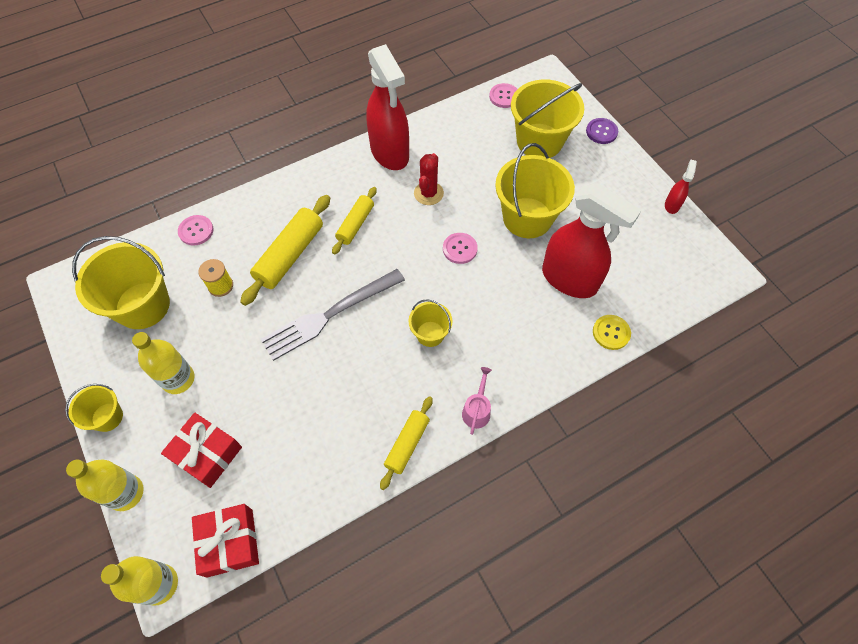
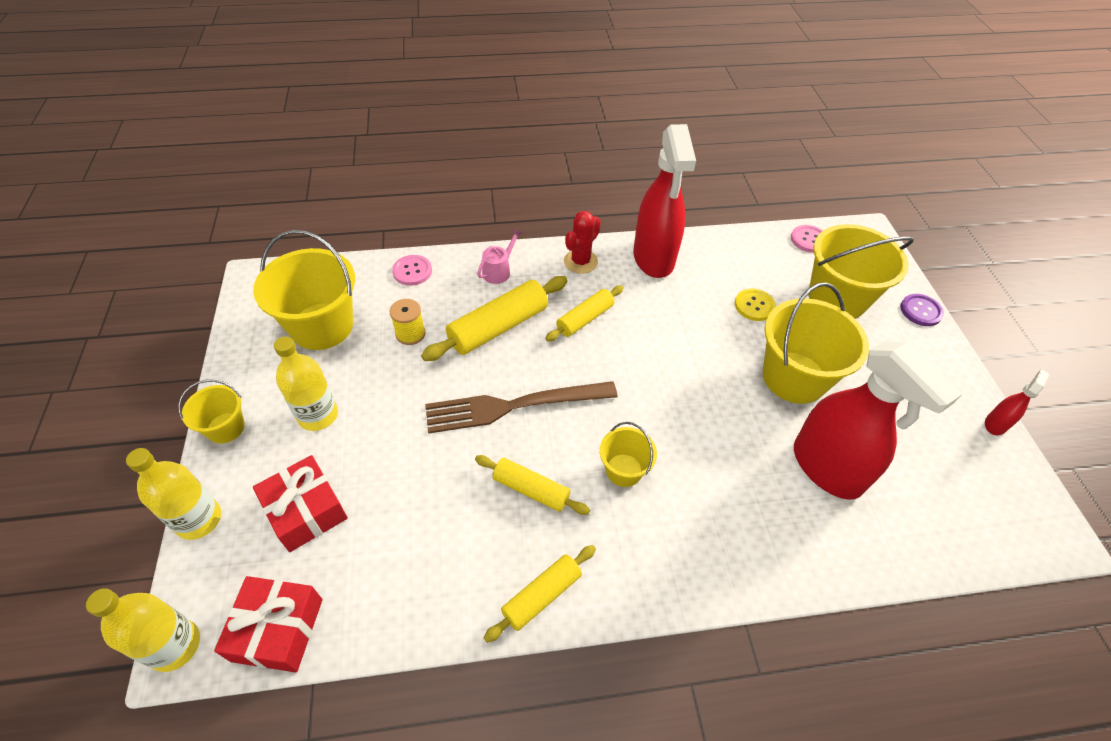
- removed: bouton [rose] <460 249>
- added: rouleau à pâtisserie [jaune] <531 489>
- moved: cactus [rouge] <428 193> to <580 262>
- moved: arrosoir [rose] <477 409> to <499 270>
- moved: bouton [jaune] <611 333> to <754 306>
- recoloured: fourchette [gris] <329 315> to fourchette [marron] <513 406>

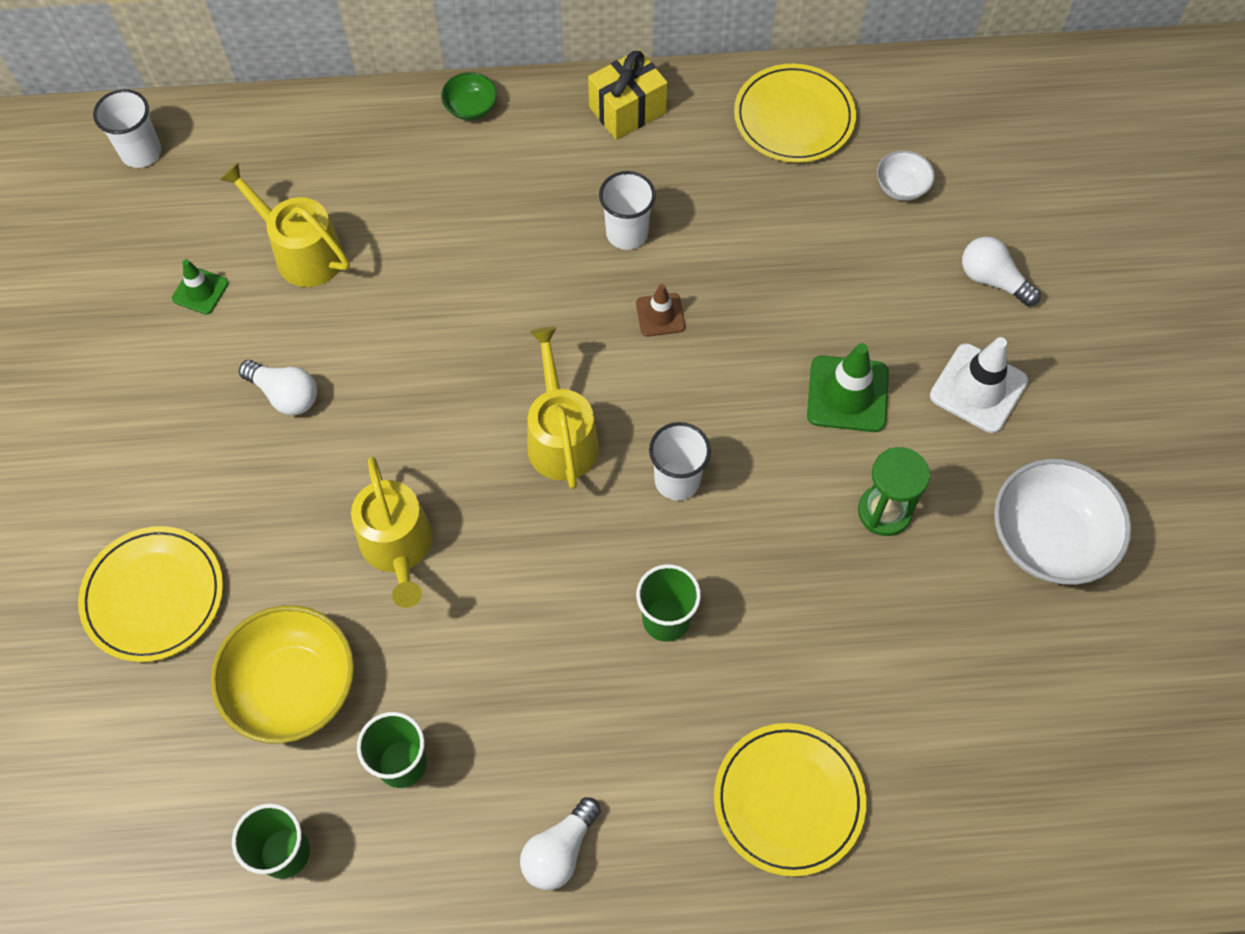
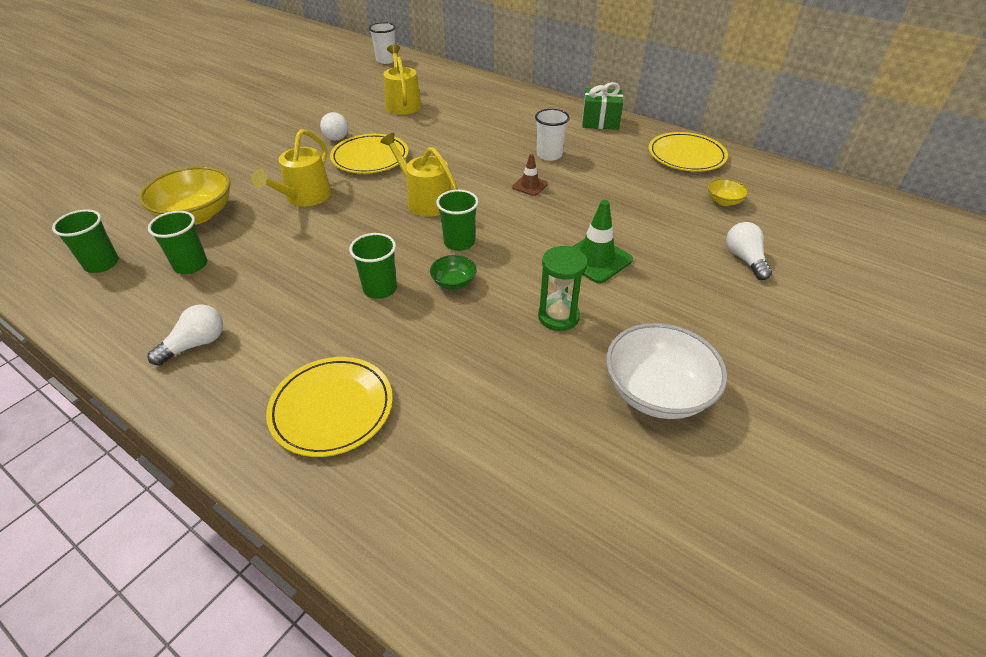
- removed: cône de chantier [vert] <200 291>
- removed: cône de chantier [blanc] <978 388>
- moved: assiette [jaune] <153 596> to <370 157>
- moved: bol [vert] <471 107> to <454 282>
- recoloured: cadeau [jaune] <627 110> to cadeau [vert] <600 122>
- recoloured: gobelet [blanc] <677 480> to gobelet [vert] <459 242>
- recoloured: bol [blanc] <901 186> to bol [jaune] <724 201>
- turned: ampoule [blanc] <560 851> = <196 344> 150 degrees clockwise
- turned: arrosoir [jaune] <561 437> = <425 200> 75 degrees counterclockwise

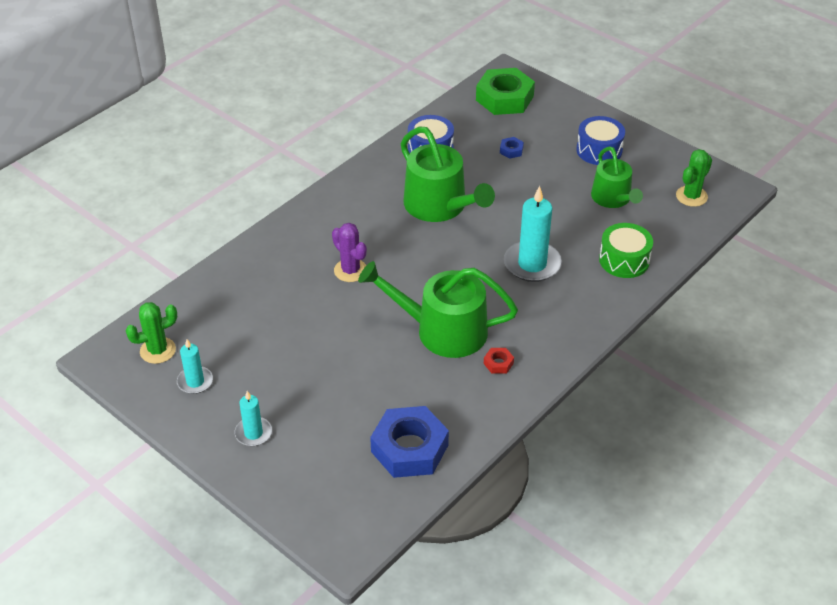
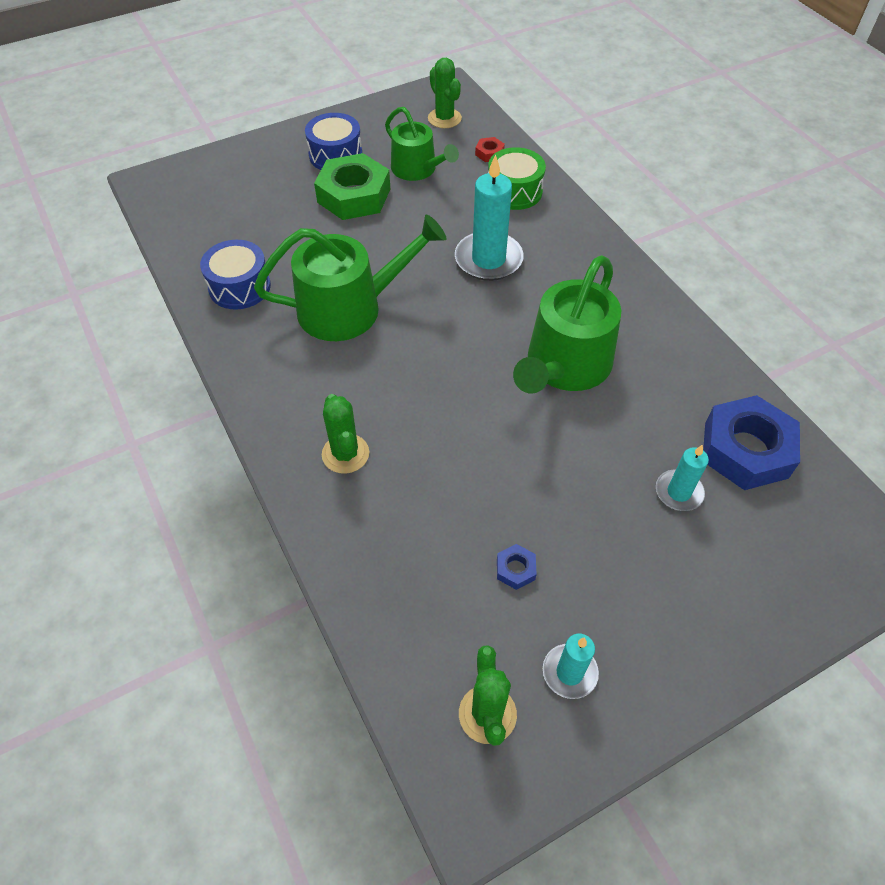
- removed: cactus [violet] <350 270>
- added: cactus [vert] <345 454>
- moved: bougie [turquoise] <253 433> to <678 492>
- moved: écrou [vert] <504 98> to <354 195>
- moved: écrou [rouge] <498 363> to <489 153>
- moved: écrou [bleu] <511 150> to <515 569>
- turned: arrosoir [vert] <613 198> = <417 169> 45 degrees clockwise

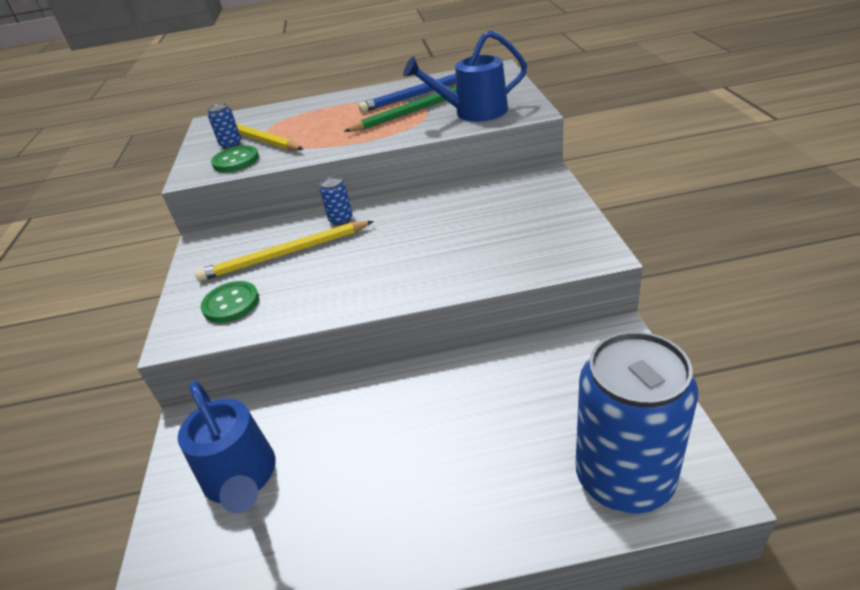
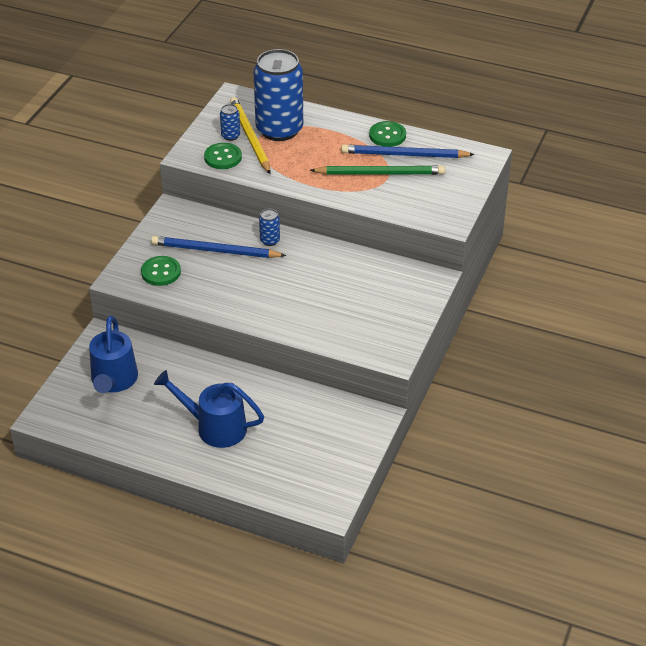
- added: bouton [vert] <387 135>
- moved: arrosoir [bleu] <473 112> to <214 427>
- moved: canette [bleu] <624 478> to <279 130>
- recoloured: crayon [jaune] <285 254> to crayon [bleu] <215 251>

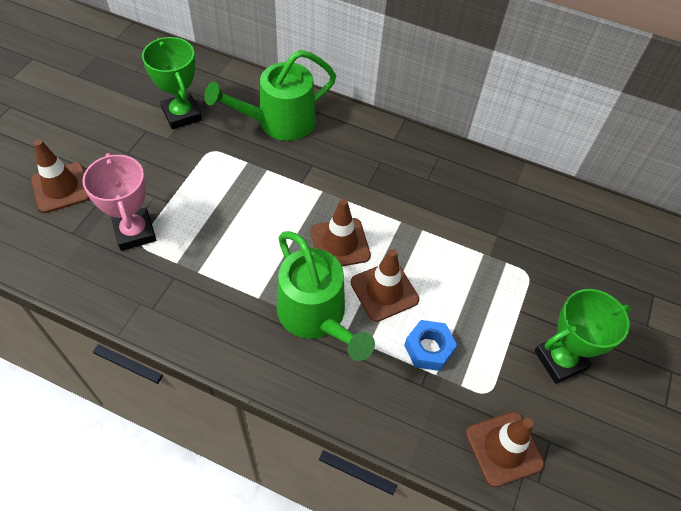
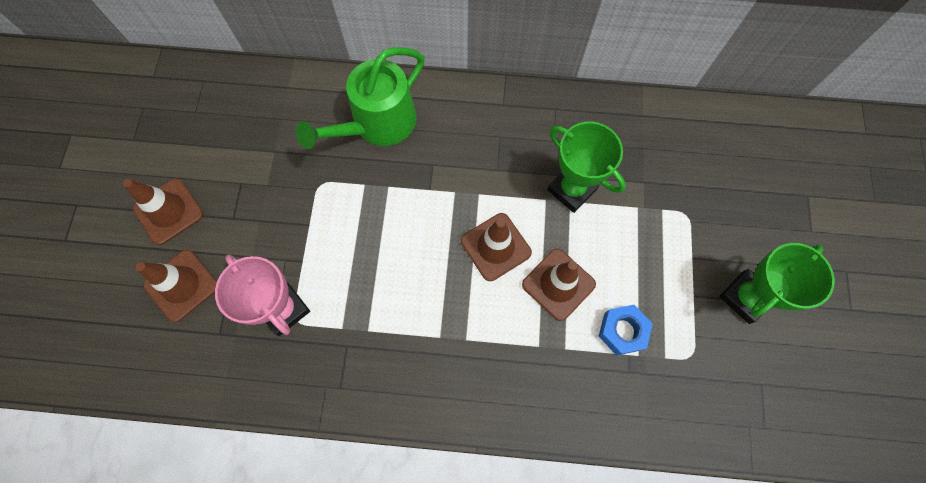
- removed: arrosoir [vert] <315 316>
- moved: trophée [vert] <181 115> to <571 189>
- moved: cône de chantier [marron] <504 448> to <168 211>

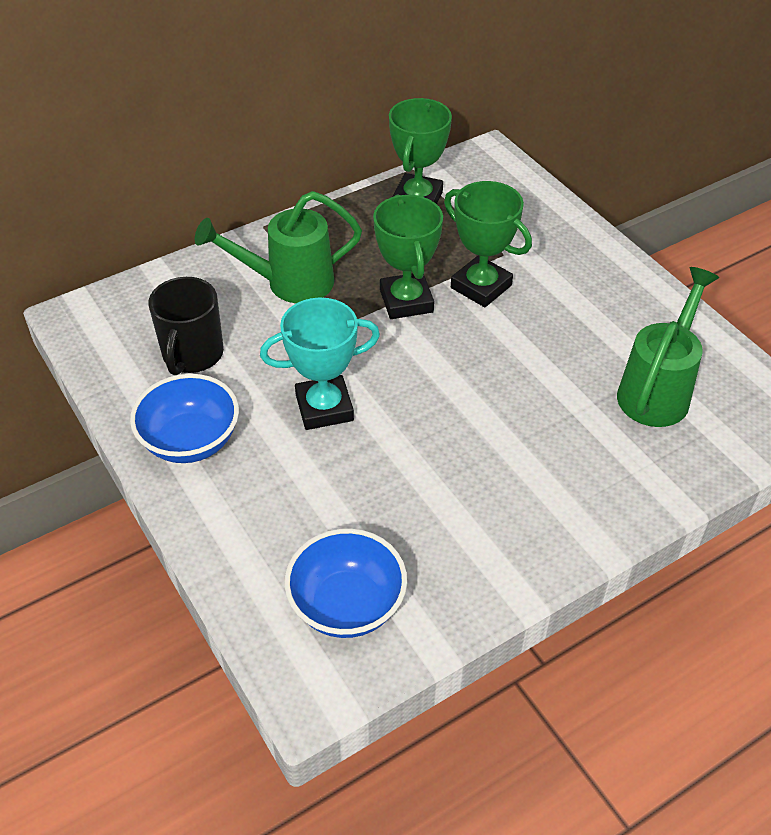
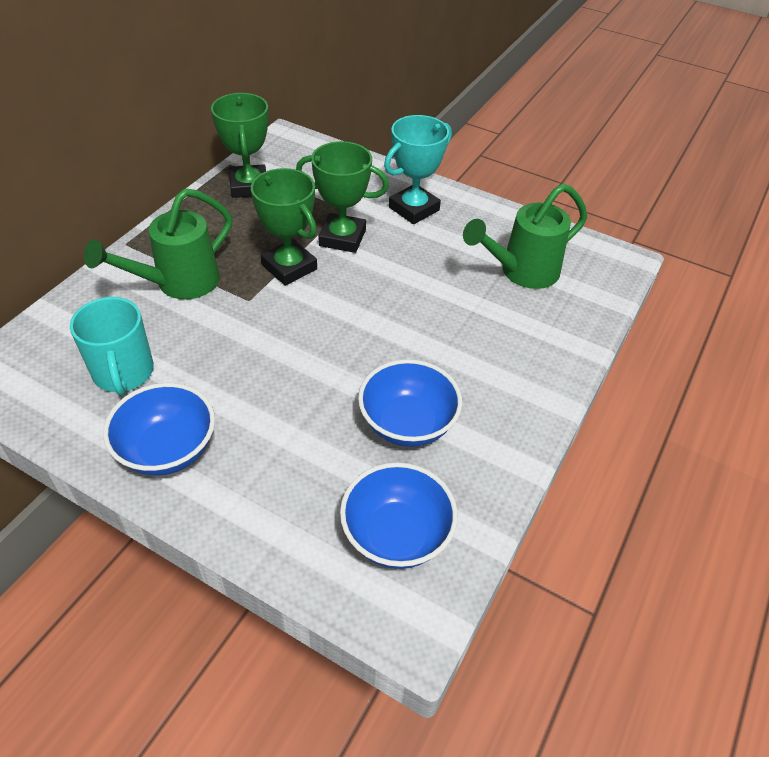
- added: bol [bleu] <407 424>
- moved: trophée [turquoise] <324 407> to <414 209>
- recoloured: tasse [noir] <192 355> to tasse [turquoise] <123 373>
- turned: arrosoir [vert] <658 390> = <521 272> 120 degrees counterclockwise

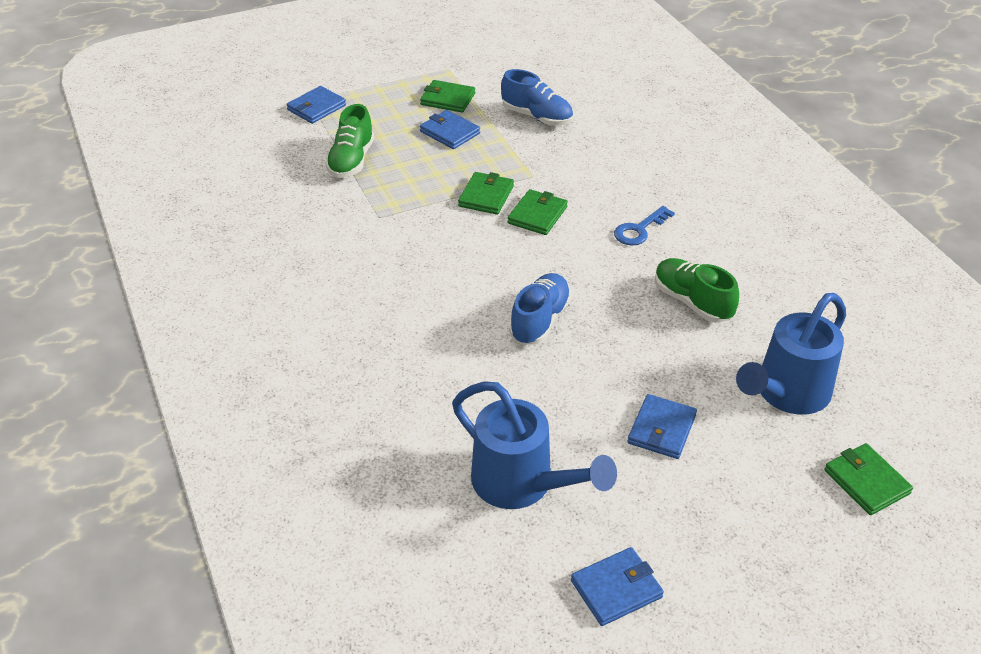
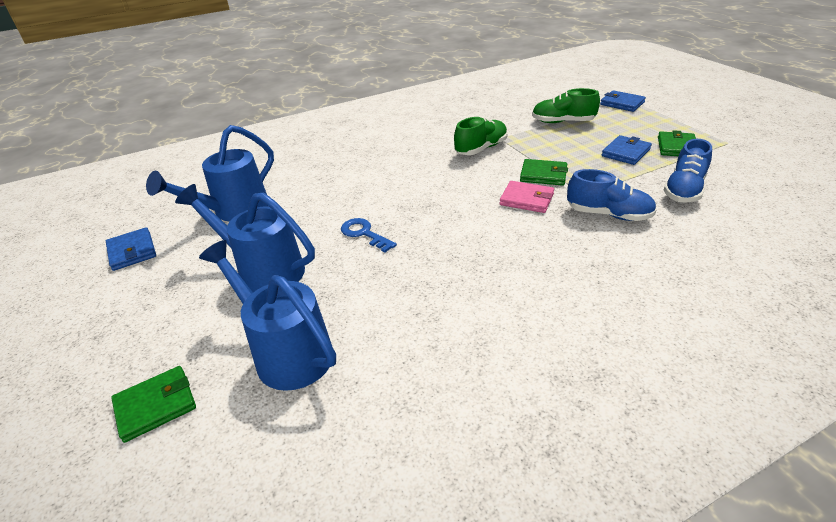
- moved: chaussure [bleu] <540 320> to <608 214>
- moved: clé [bleu] <639 230> to <364 233>
- moved: chaussure [vert] <692 302> to <481 148>
- replaced: portefeuille [bleu] <661 429> to arrosoir [bleu] <264 270>
- recoloured: portefeuille [vert] <537 215> to portefeuille [rose] <526 199>

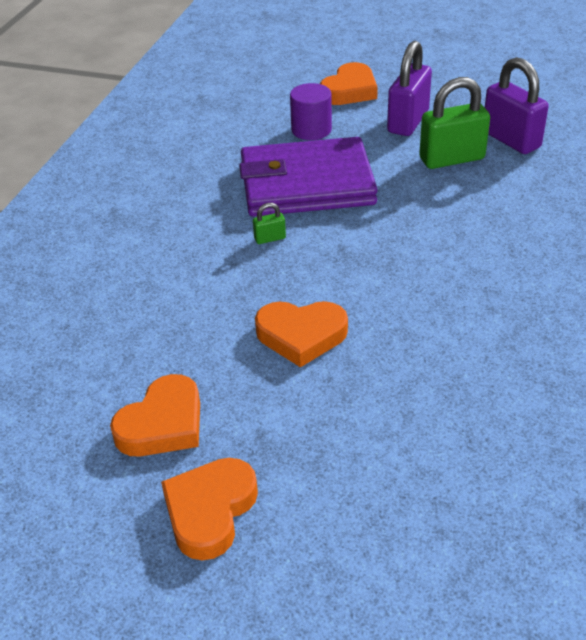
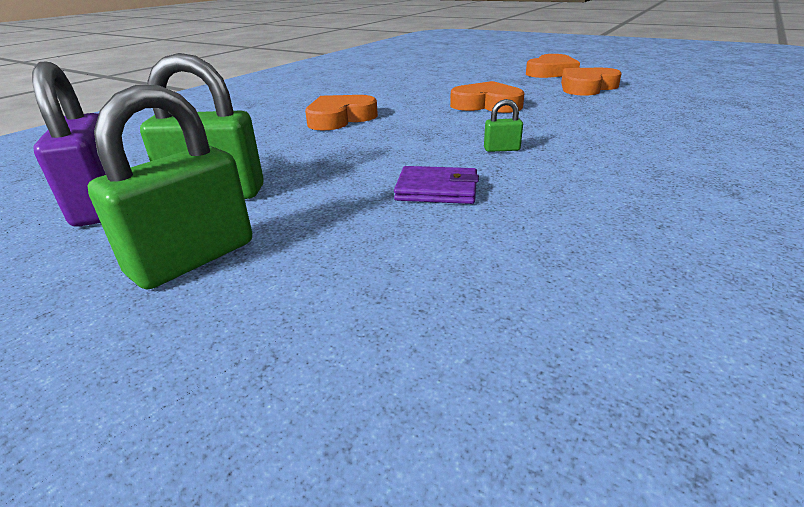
- removed: cylindre [violet] <311 130>
- moved: cœur [orange] <349 90> to <340 118>
- recoloured: cadenas [violet] <408 122> to cadenas [vert] <193 258>
- resized: portefeuille [violet] <307 184> = <437 189> x0.42

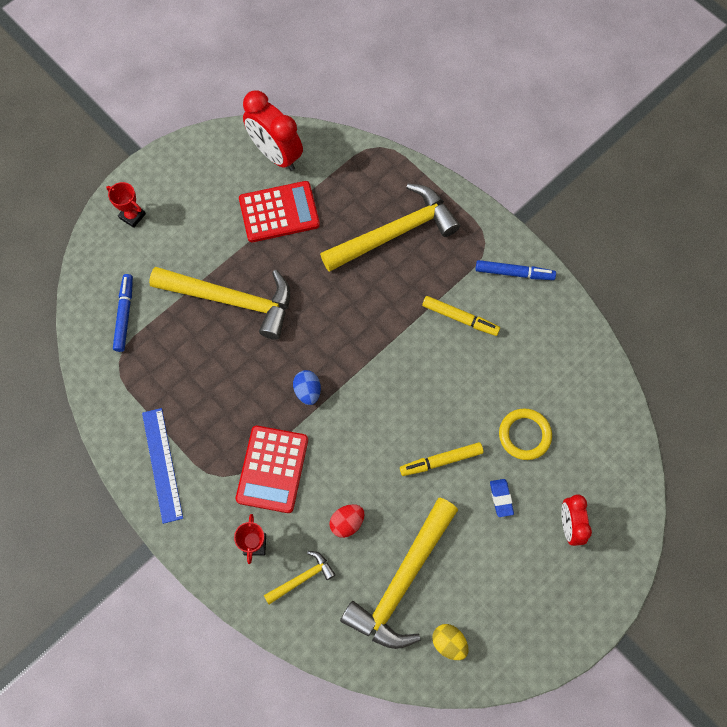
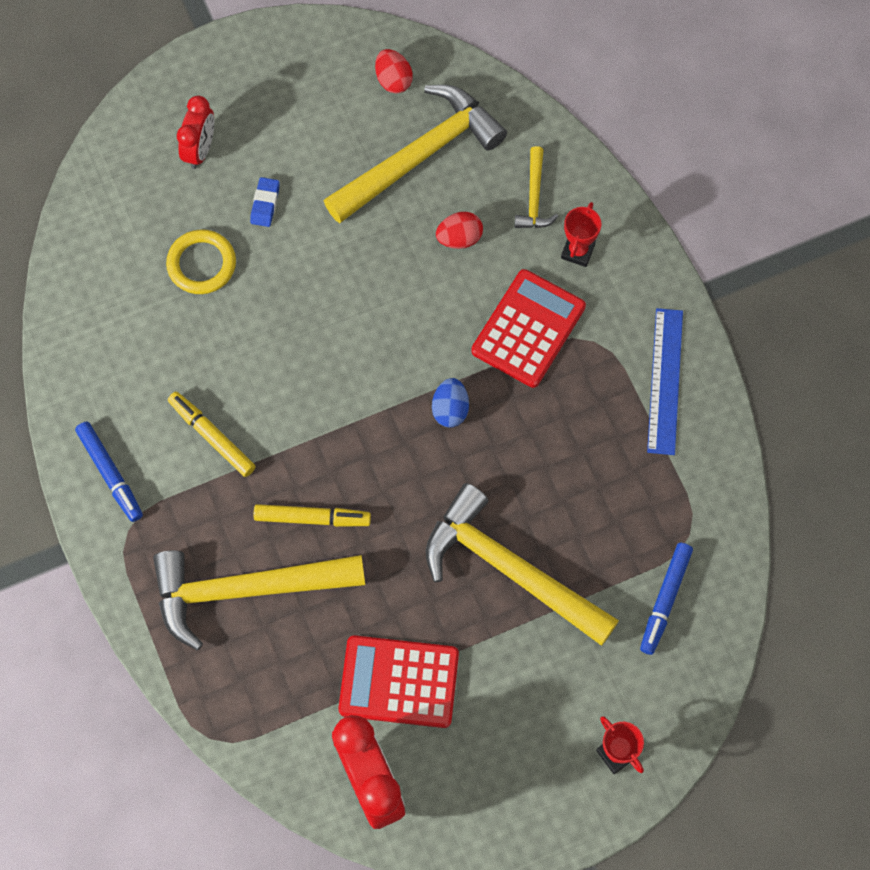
- moved: feutre [jaune] <441 461> to <312 518>
- recoloured: œuf [jaune] <449 642> to œuf [rouge] <393 80>
- turned: marteau [jaune] <302 578> = <534 197> 75 degrees counterclockwise
- turned: feutre [bleu] <514 273> = <110 473> 150 degrees counterclockwise

